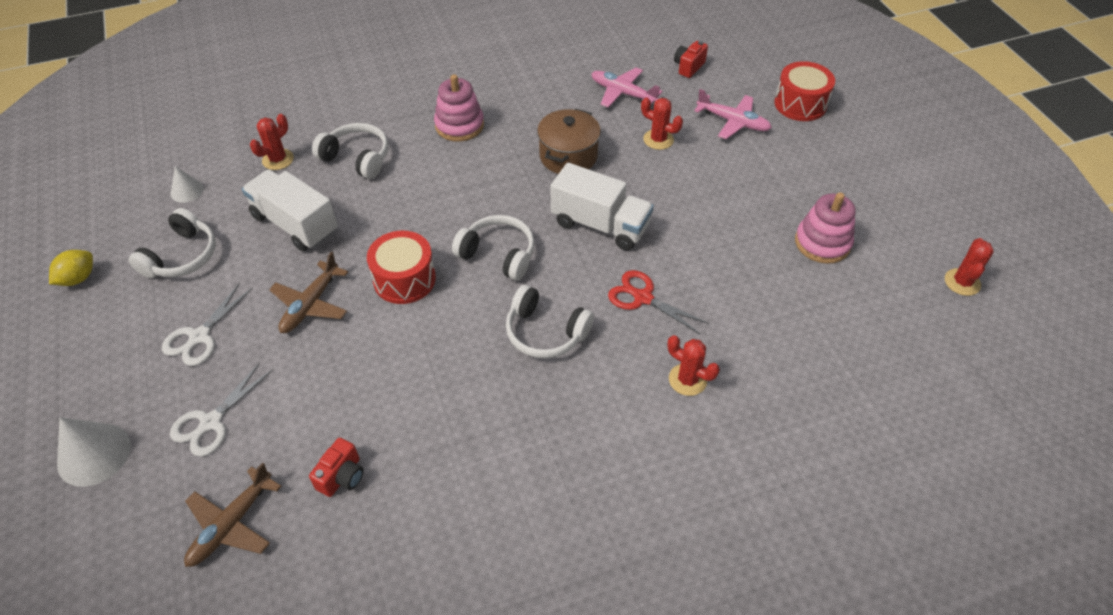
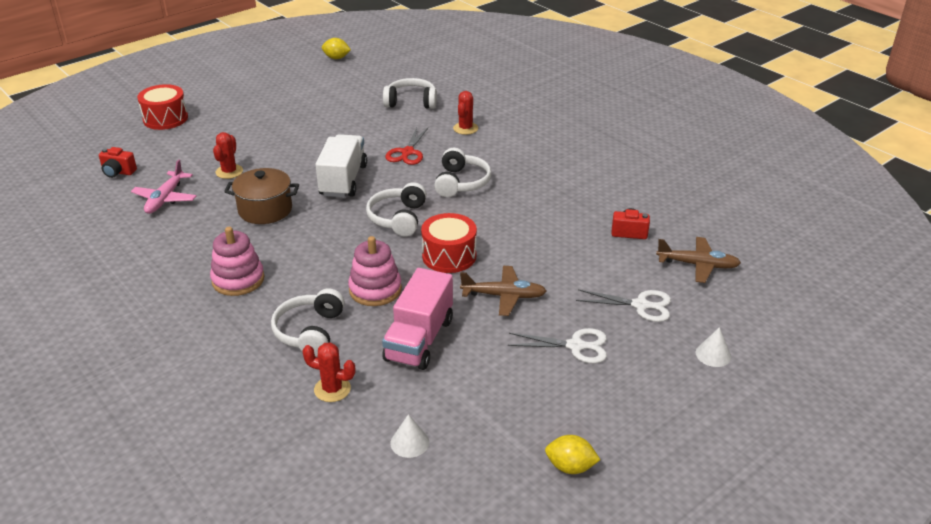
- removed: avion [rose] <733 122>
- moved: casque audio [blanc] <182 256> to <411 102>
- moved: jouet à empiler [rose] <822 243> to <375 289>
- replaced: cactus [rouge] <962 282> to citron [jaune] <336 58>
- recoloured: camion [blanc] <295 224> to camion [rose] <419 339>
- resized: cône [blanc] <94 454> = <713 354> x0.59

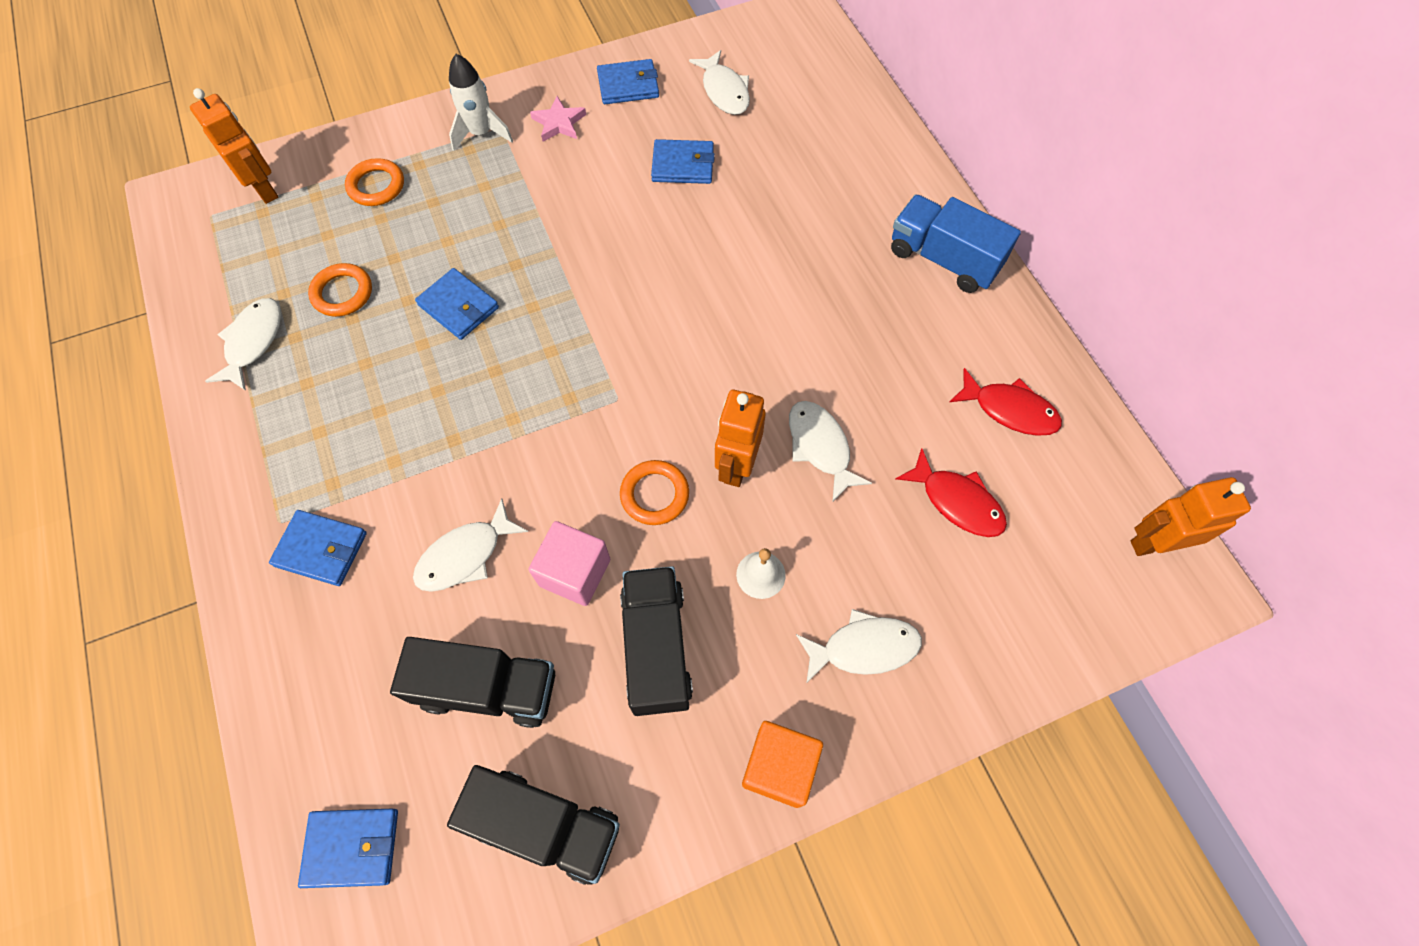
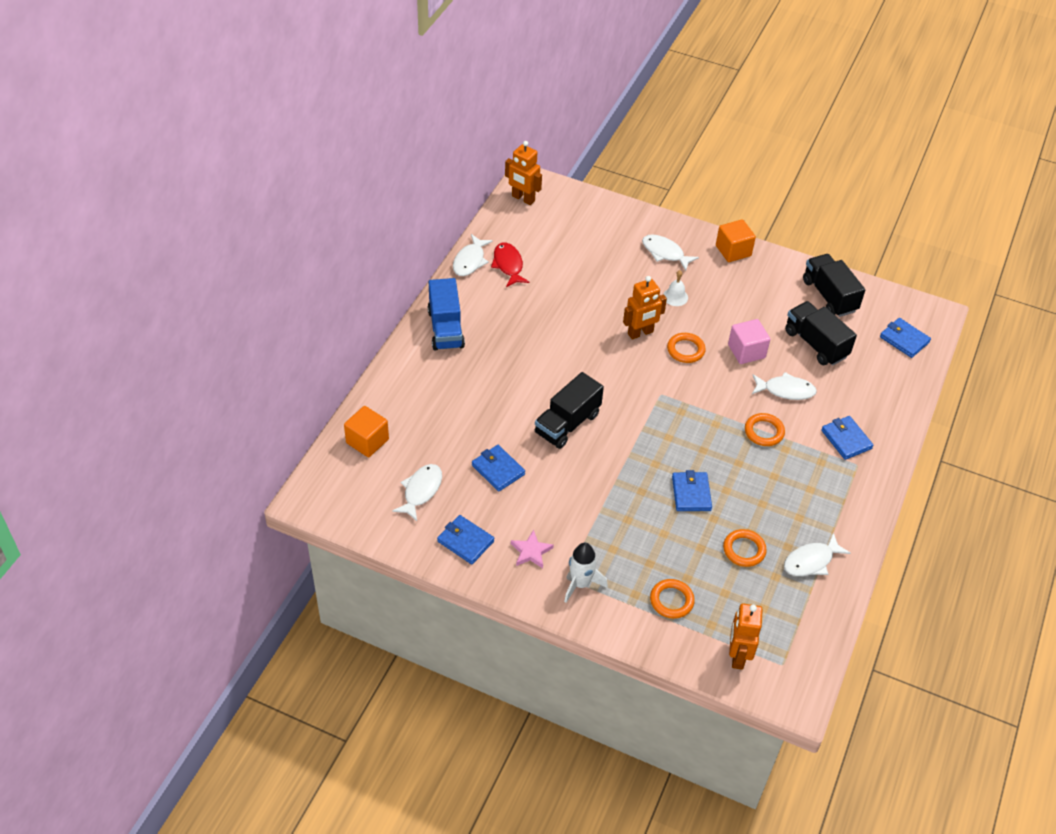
- removed: poisson [rouge] <957 501>
- added: cube [orange] <367 441>
- added: anneau [orange] <764 432>
- moved: camion [noir] <656 647> to <567 424>
- moved: poisson [blanc] <820 447> to <470 261>

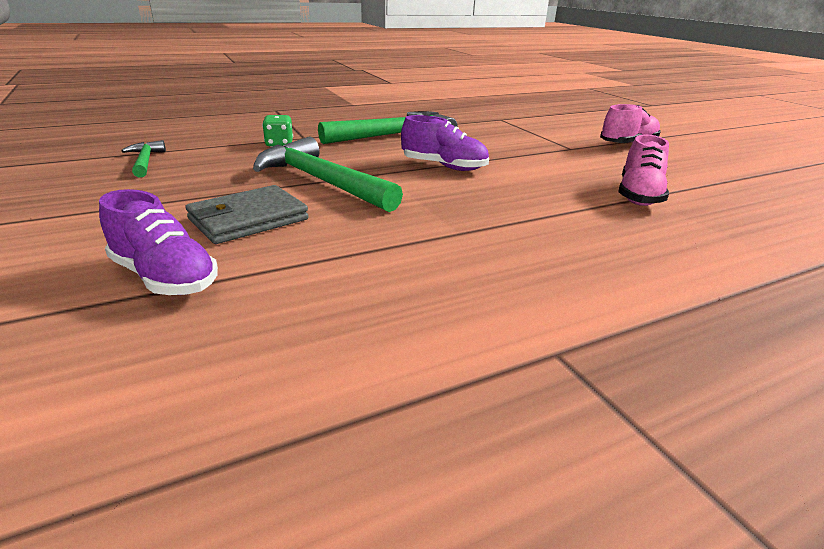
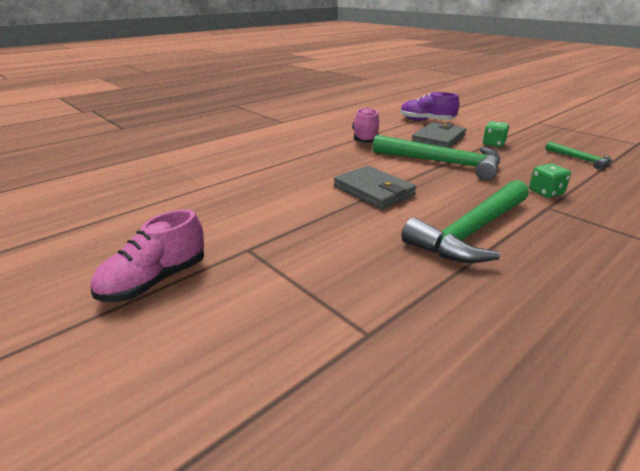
- added: dé [vert] <493 144>
- moved: chaussure [rose] <638 195> to <365 139>
- replaced: chaussure [violet] <444 167> to portefeuille [gris] <374 191>

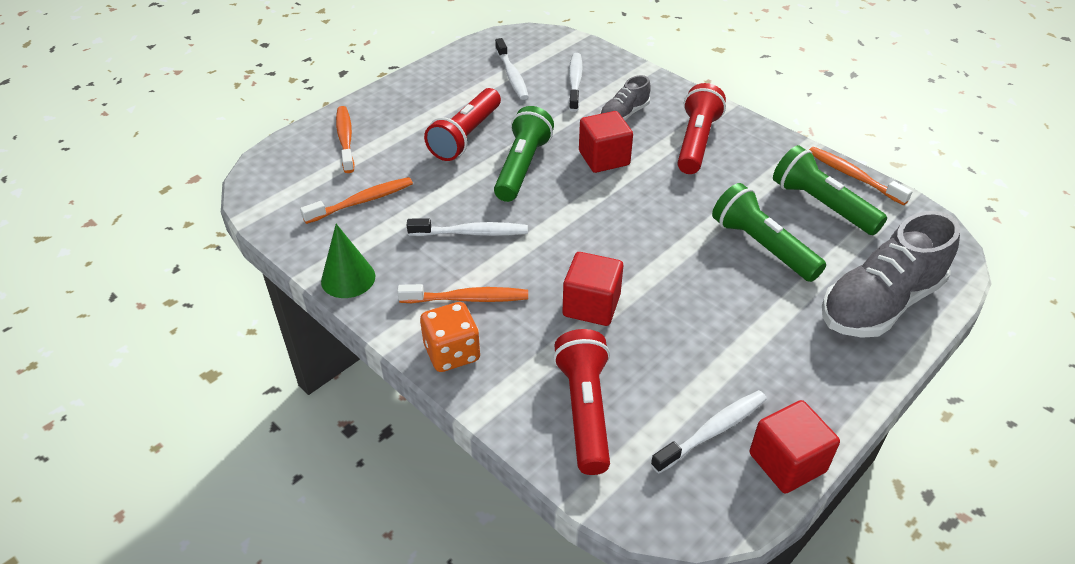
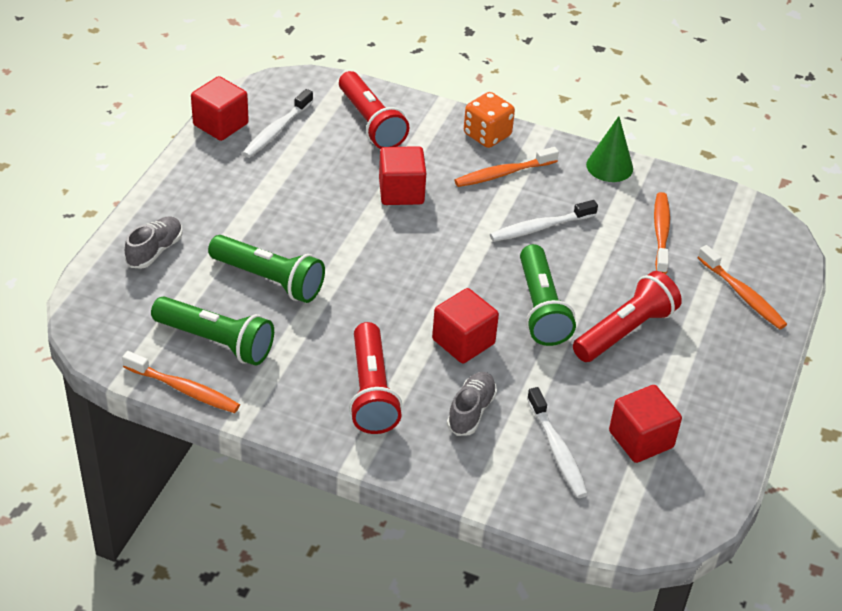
- replaced: brosse à dents [blanc] <512 75> to cube [rouge] <641 439>
- turned: brosse à dents [orange] <362 201> = <661 232> 150 degrees clockwise
- turned: lampe de poche [rouge] <465 136> = <625 331> 45 degrees clockwise
- resized: chaussure [gris] <879 303> = <155 251> x0.51

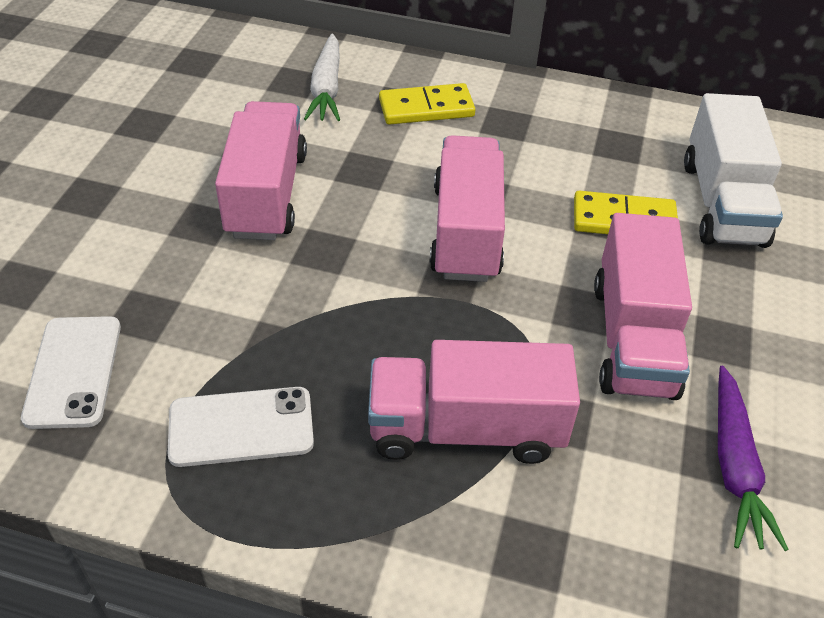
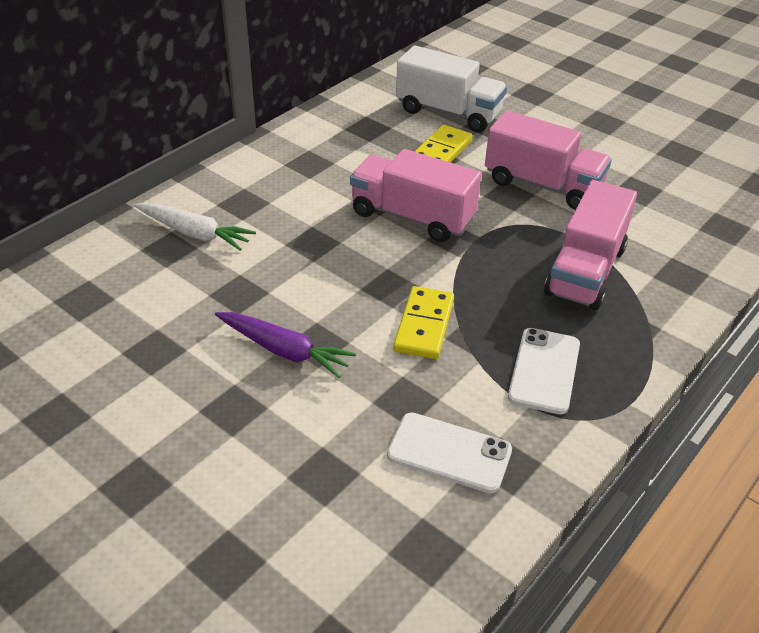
- removed: camion [rose] <266 194>
- moved: domino [jaune] <426 108> to <424 325>
- moved: carotte [violet] <734 466> to <284 350>

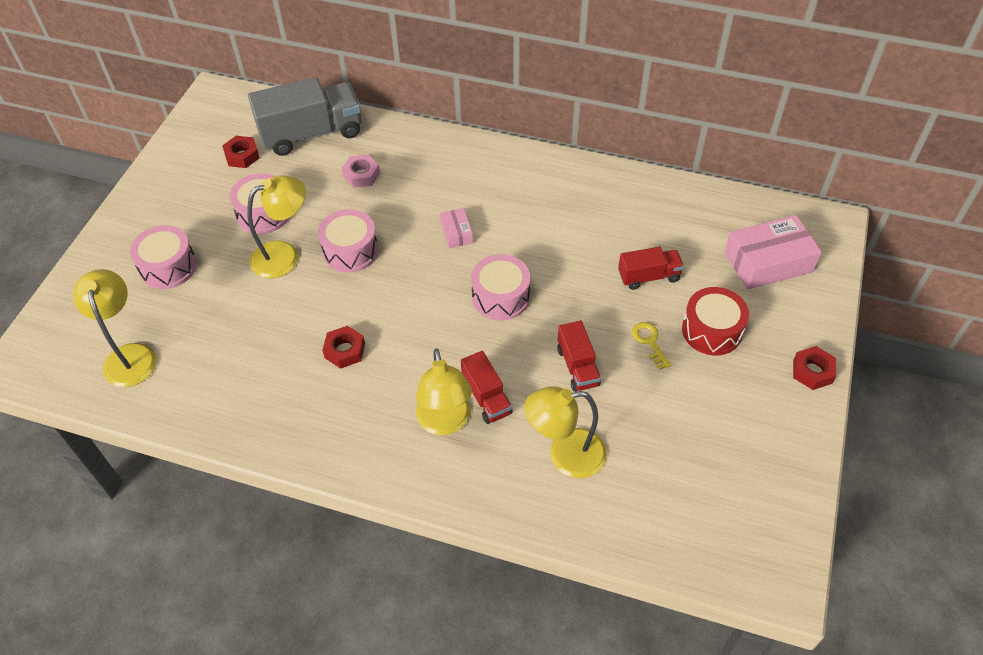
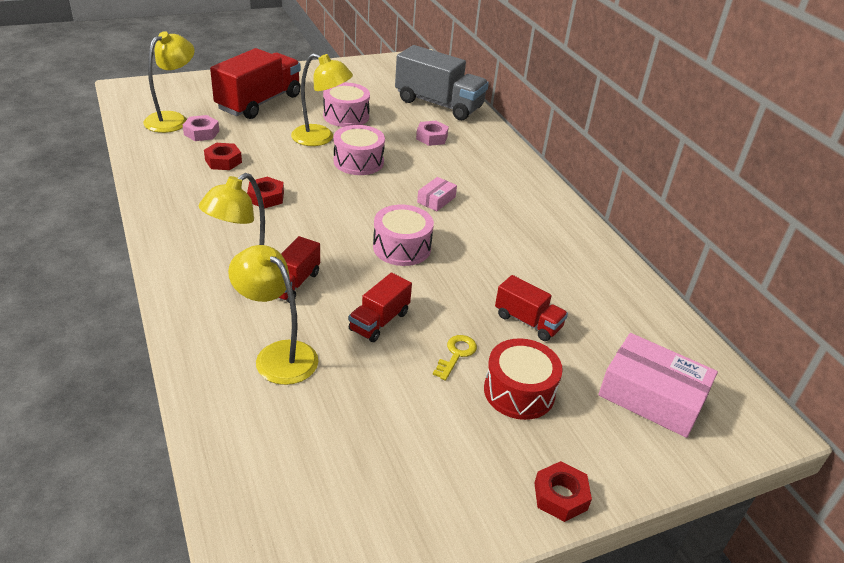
- added: écrou [rose] <201 133>
- moved: écrou [rouge] <242 156> to <223 161>
- replaced: tambour [rose] <168 267> to camion [rouge] <259 102>

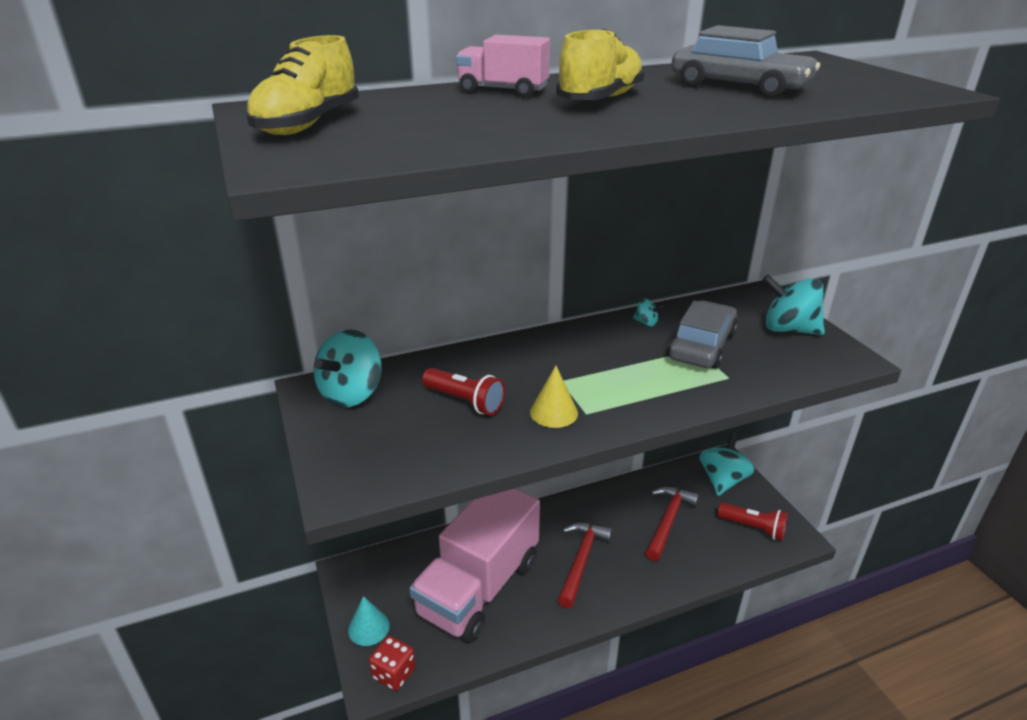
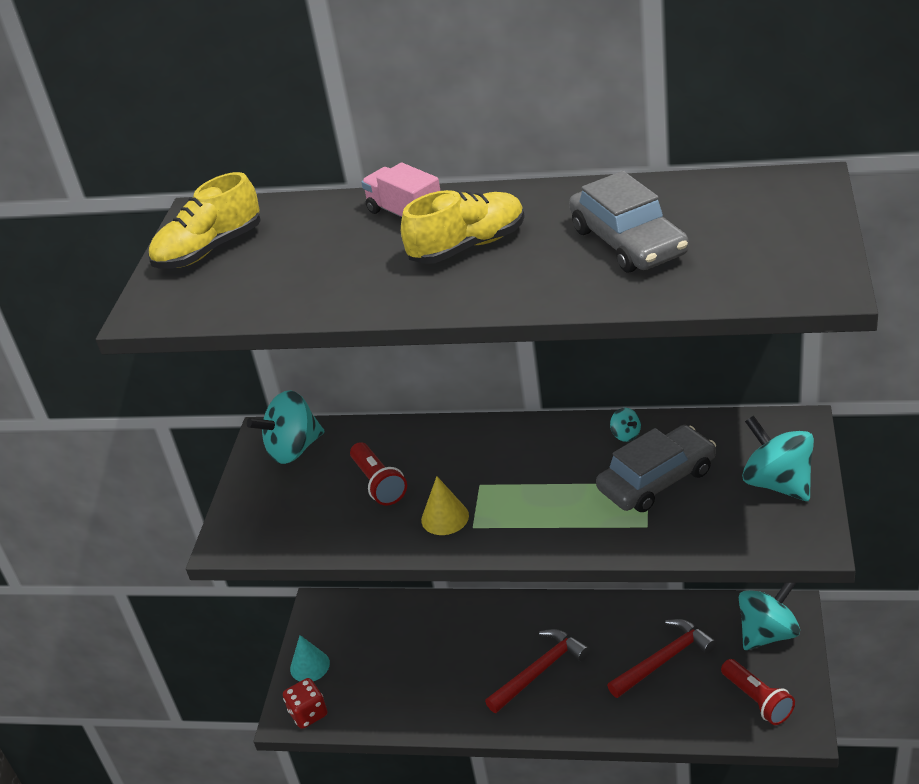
- removed: camion [rose] <479 587>

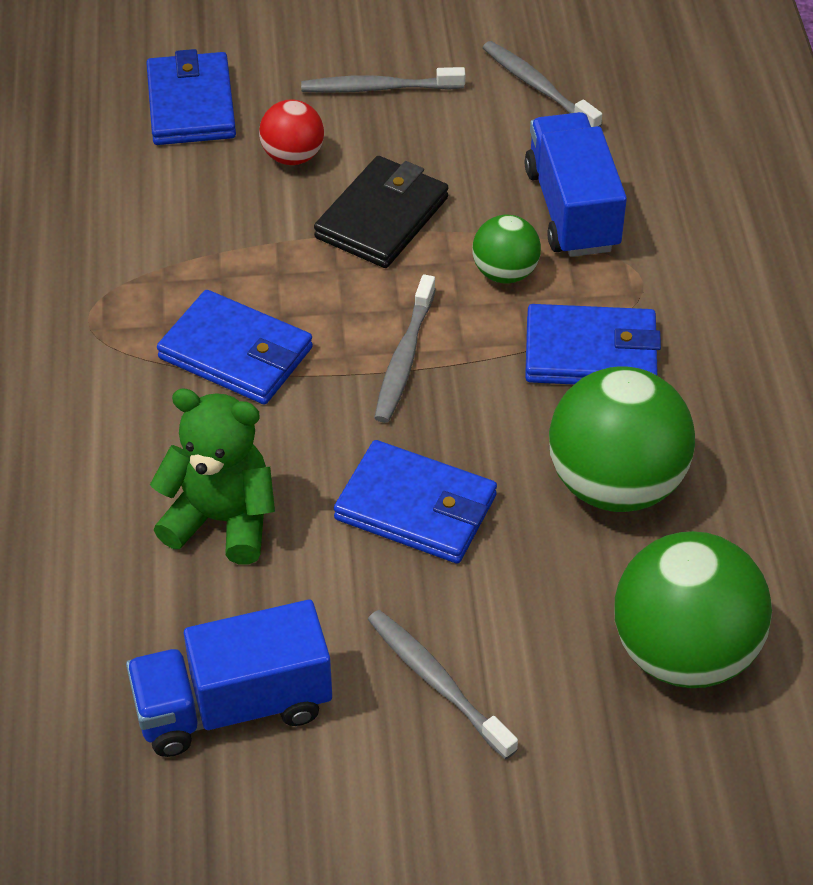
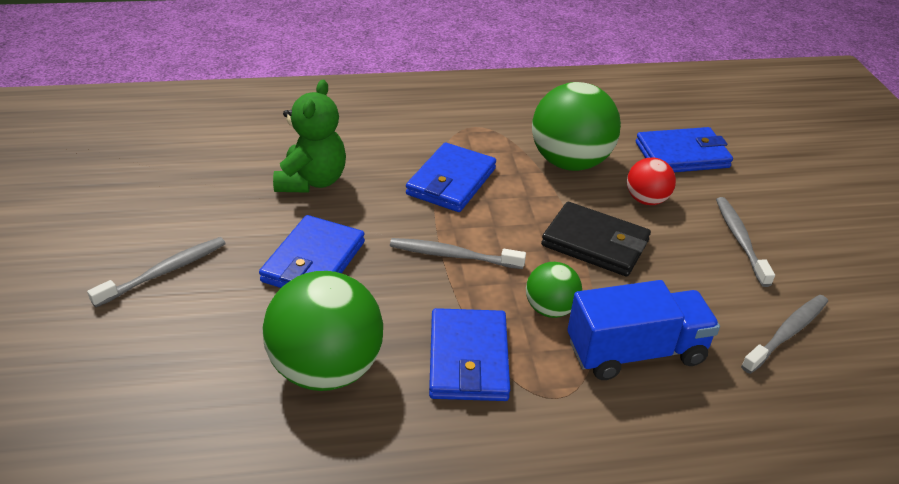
- removed: camion [bleu] <233 706>
- moved: balle [vert] <683 652> to <570 162>

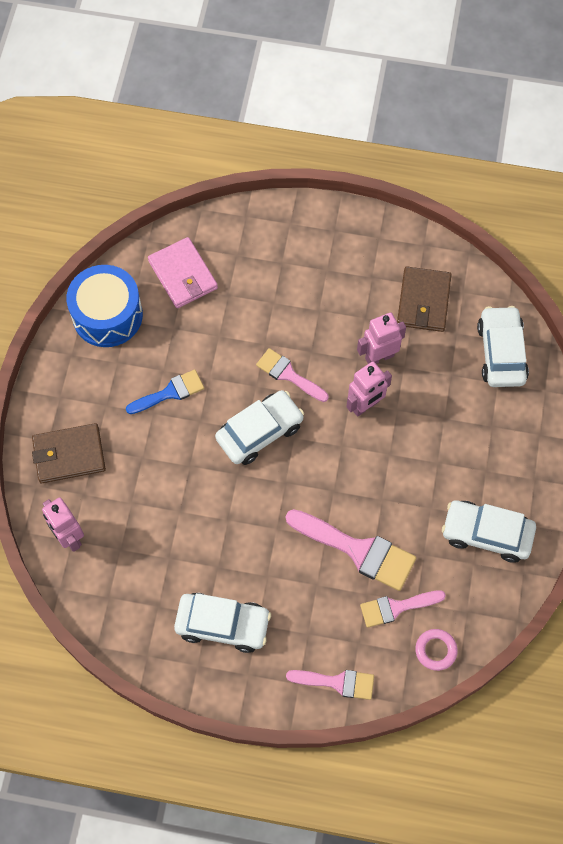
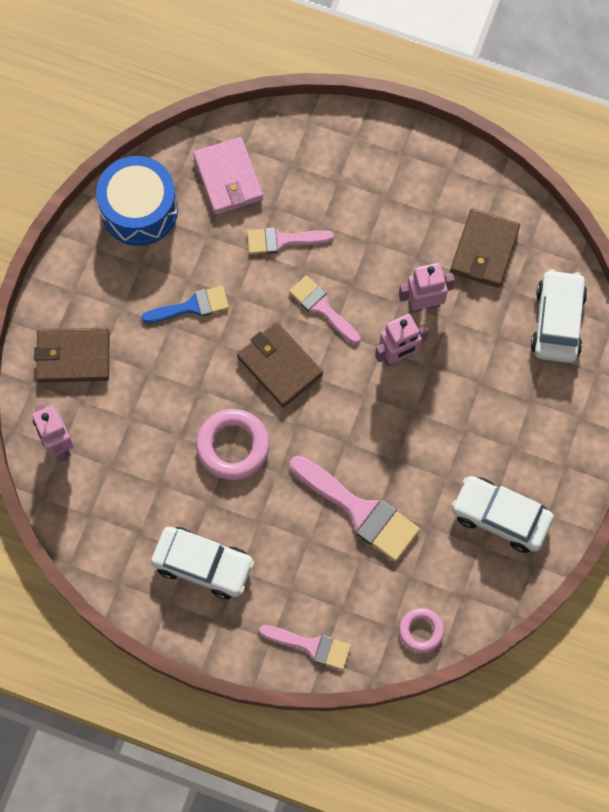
- added: anneau [rose] <233 446>
- moved: pinceau [rose] <396 607> to <283 240>
- replaced: voiture [blanc] <260 432> to portefeuille [marron] <279 366>

